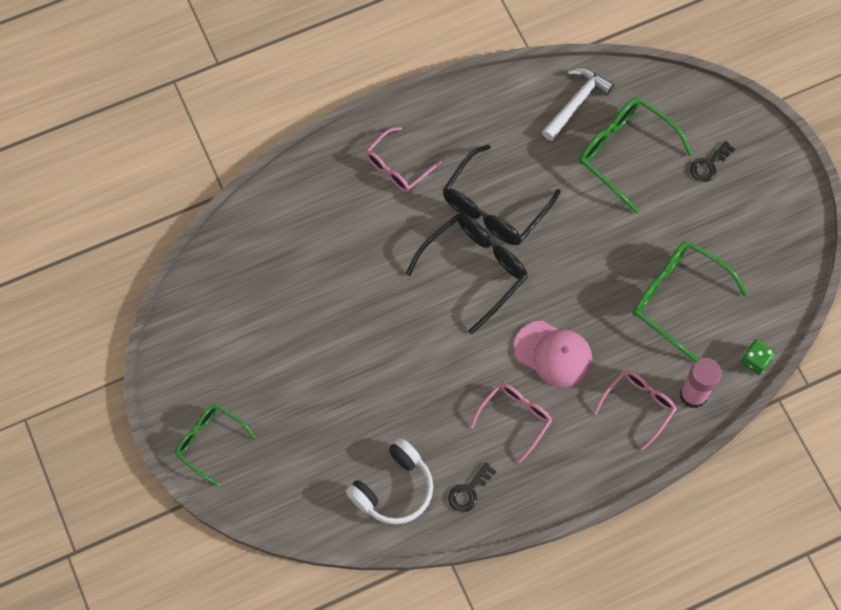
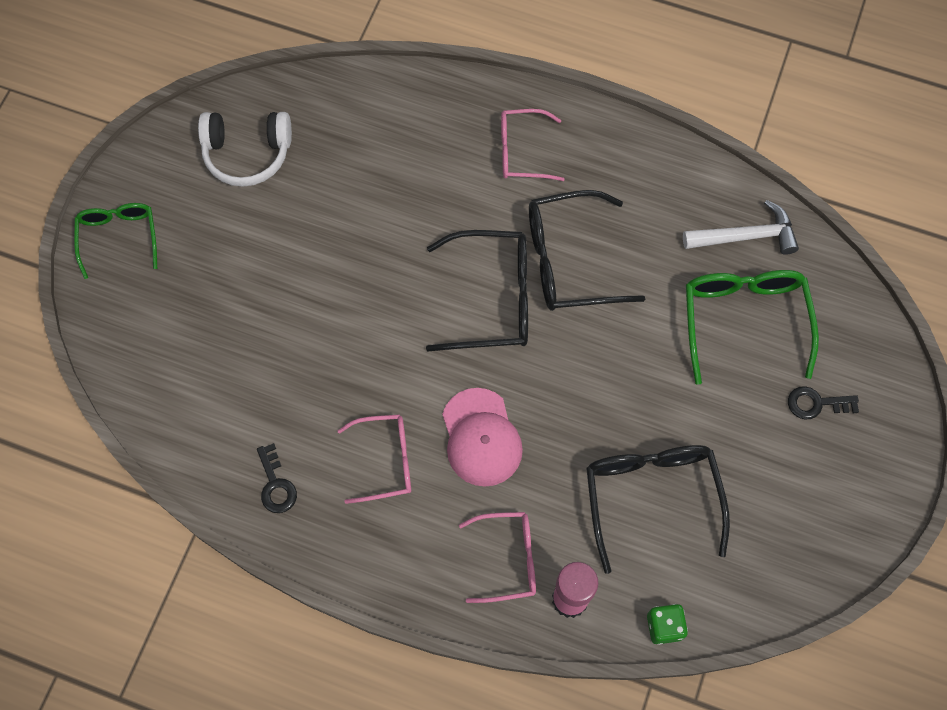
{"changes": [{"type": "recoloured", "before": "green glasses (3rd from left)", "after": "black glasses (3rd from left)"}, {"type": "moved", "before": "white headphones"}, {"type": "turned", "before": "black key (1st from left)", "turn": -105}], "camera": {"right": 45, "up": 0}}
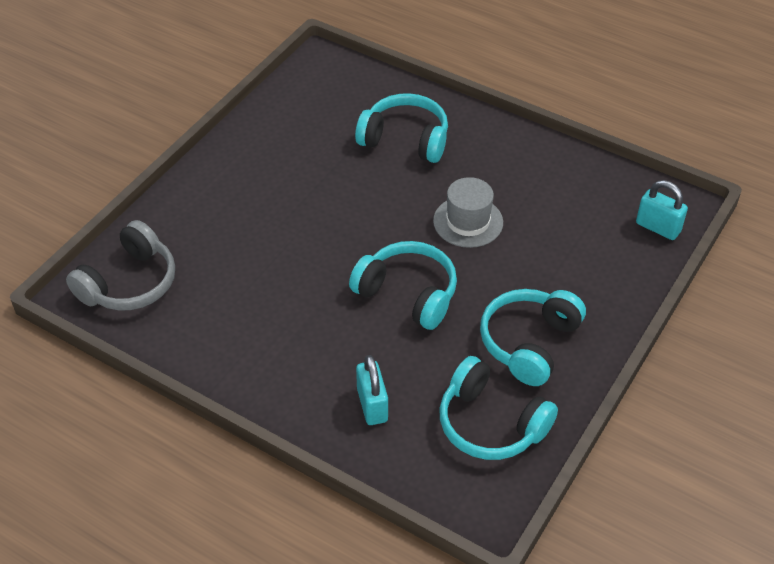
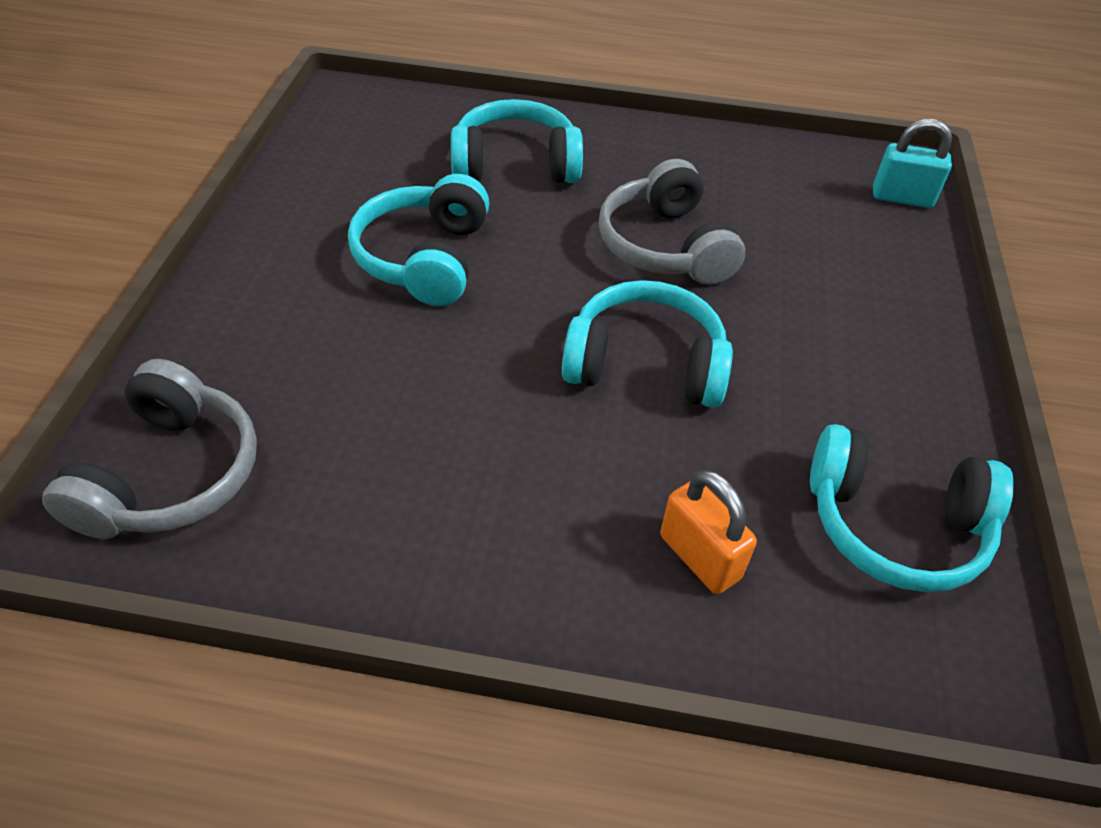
{"changes": [{"type": "replaced", "before": "grey hat", "after": "grey headphones (2nd from left)"}, {"type": "moved", "before": "turquoise headphones (4th from left in the first image)", "after": "turquoise headphones (1st from left)"}, {"type": "recoloured", "before": "turquoise padlock (1st from left)", "after": "orange padlock"}], "camera": {"right": -25, "up": 0}}
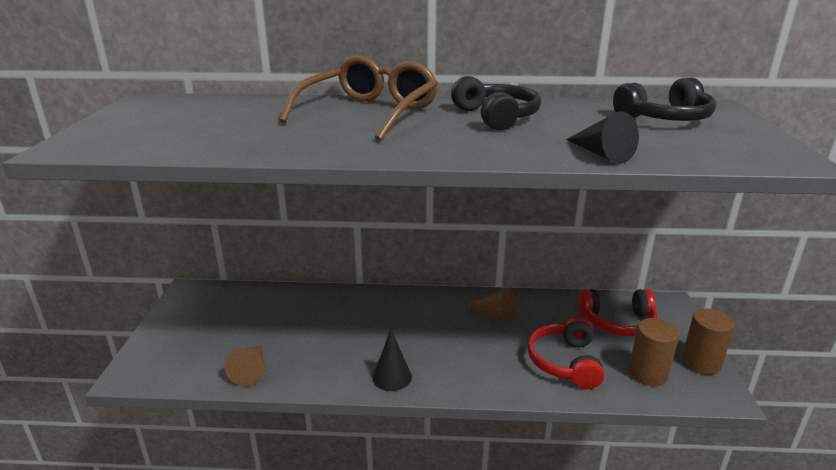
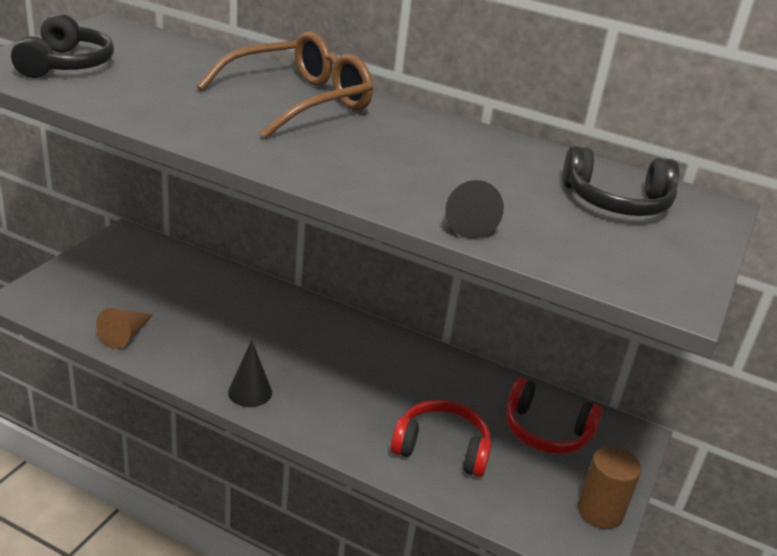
{"changes": [{"type": "moved", "before": "black headphones (1st from left)"}, {"type": "removed", "before": "brown cone (2nd from left)"}, {"type": "turned", "before": "red headphones (1st from left)", "turn": 75}, {"type": "removed", "before": "brown cylinder (1st from left)"}], "camera": {"right": 20, "up": 5}}
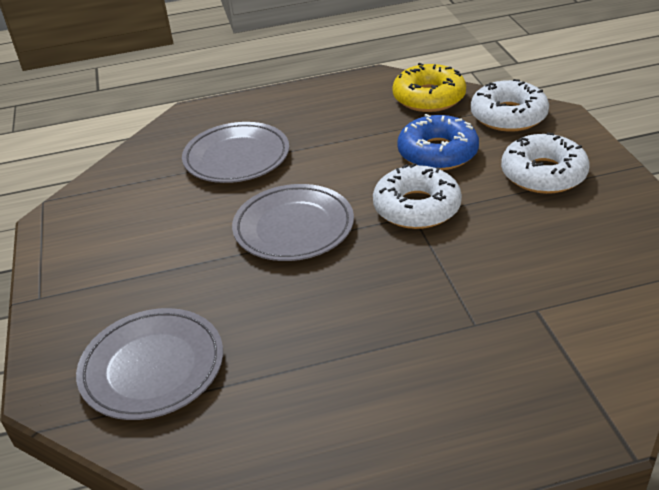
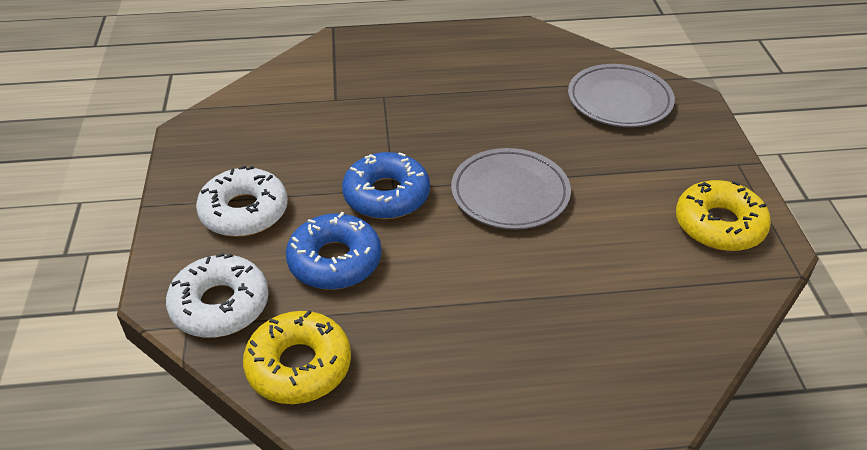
{"changes": [{"type": "removed", "before": "grey plate (2nd from left)"}, {"type": "recoloured", "before": "white donut (1st from left)", "after": "blue donut (2nd from left)"}, {"type": "added", "after": "yellow donut (2nd from left)"}], "camera": {"right": -175, "up": 5}}
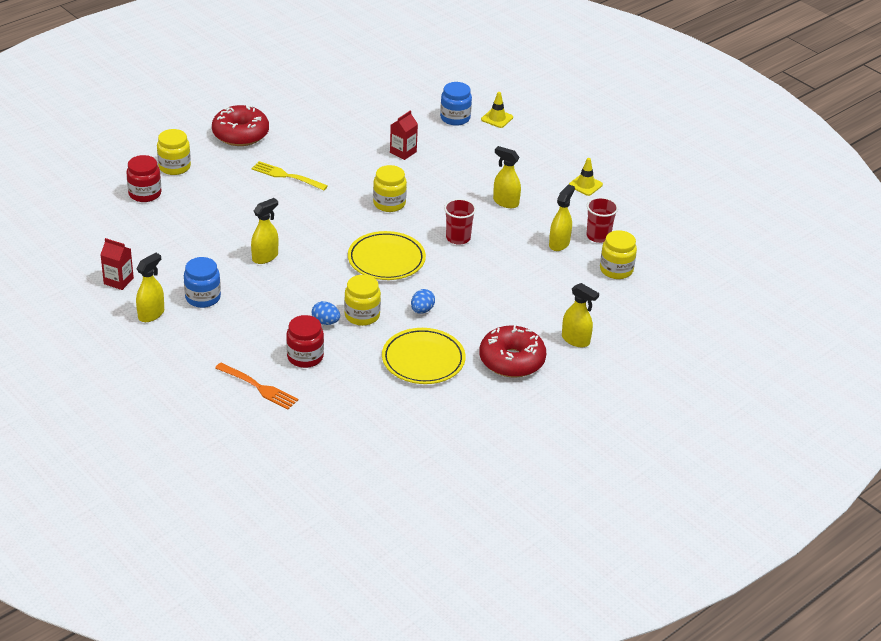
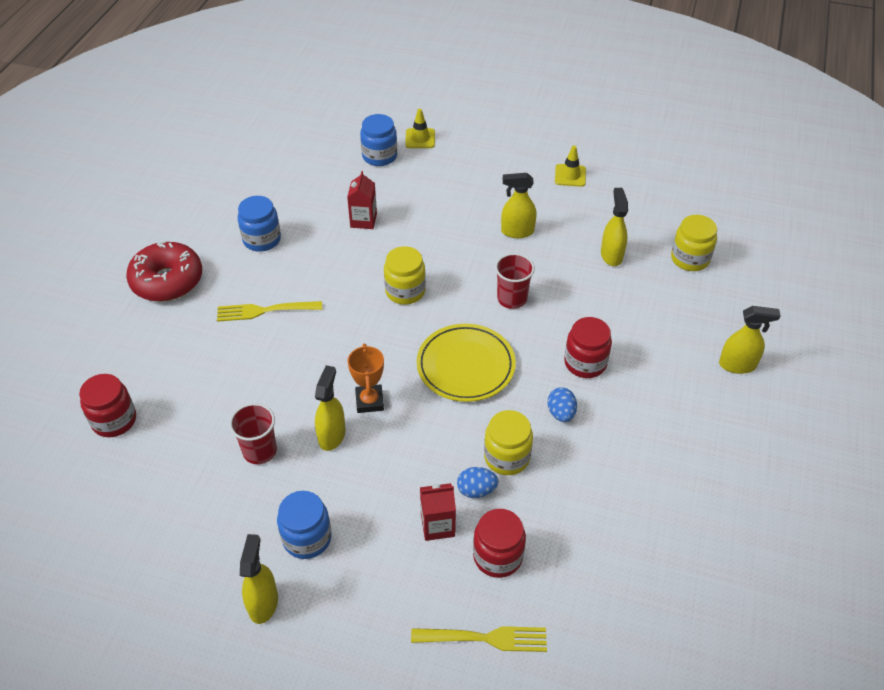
{"changes": [{"type": "removed", "before": "yellow jar (1st from left)"}, {"type": "moved", "before": "red cup (2nd from left in the first image)", "after": "red cup (1st from left)"}, {"type": "moved", "before": "red carton (1st from left in the first image)", "after": "red carton (2nd from left)"}, {"type": "removed", "before": "red donut (2nd from left)"}, {"type": "removed", "before": "yellow plate (2nd from left)"}, {"type": "recoloured", "before": "orange fork", "after": "yellow fork (2nd from left)"}, {"type": "added", "after": "blue jar (1st from left)"}, {"type": "added", "after": "red jar (3rd from left)"}, {"type": "added", "after": "orange trophy"}], "camera": {"right": -30, "up": 10}}
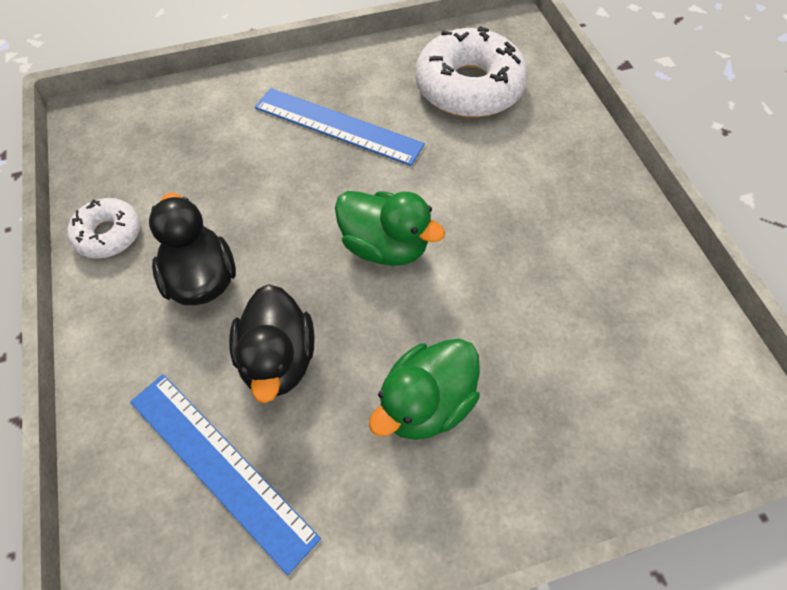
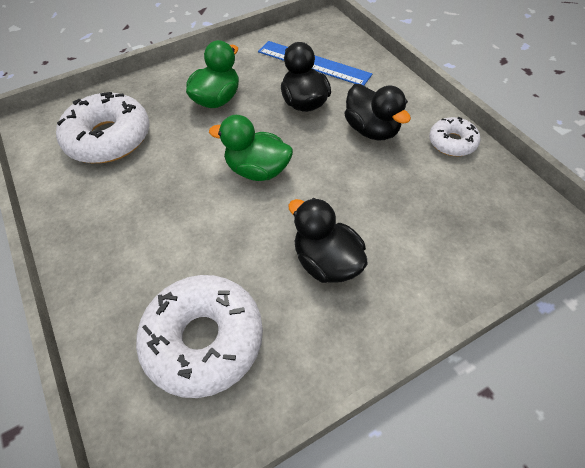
{"changes": [{"type": "replaced", "before": "blue ruler (2nd from left)", "after": "black duck (2nd from left)"}, {"type": "added", "after": "white donut (1st from left)"}], "camera": {"right": 170, "up": -5}}
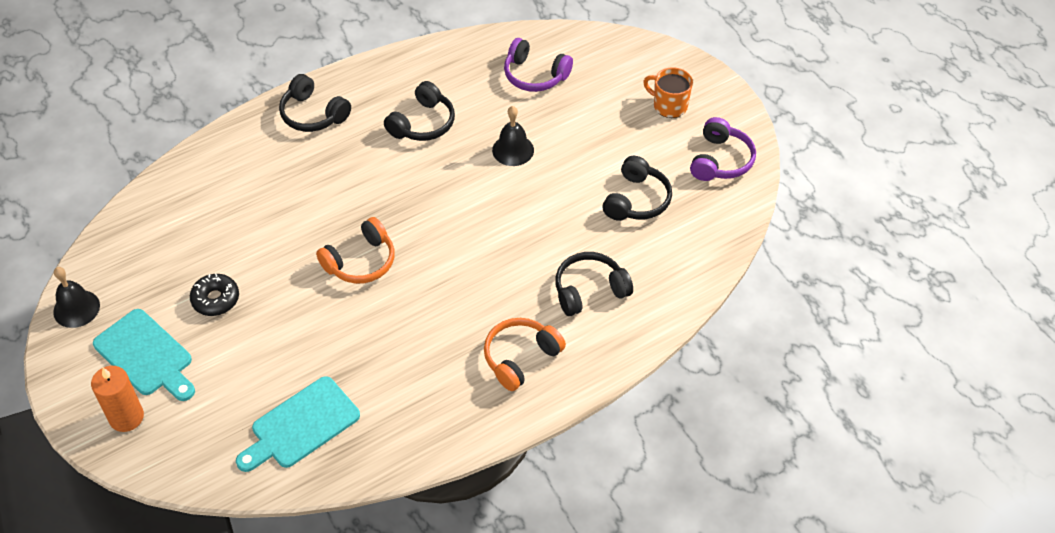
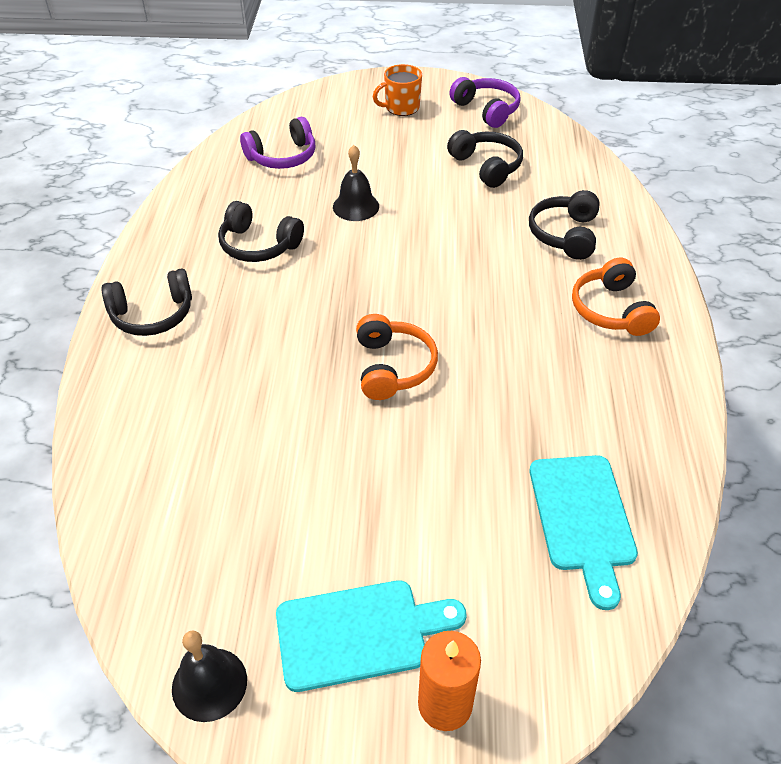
{"changes": [{"type": "turned", "before": "black headphones (2nd from left)", "turn": 135}, {"type": "removed", "before": "black donut"}], "camera": {"right": -55, "up": -5}}
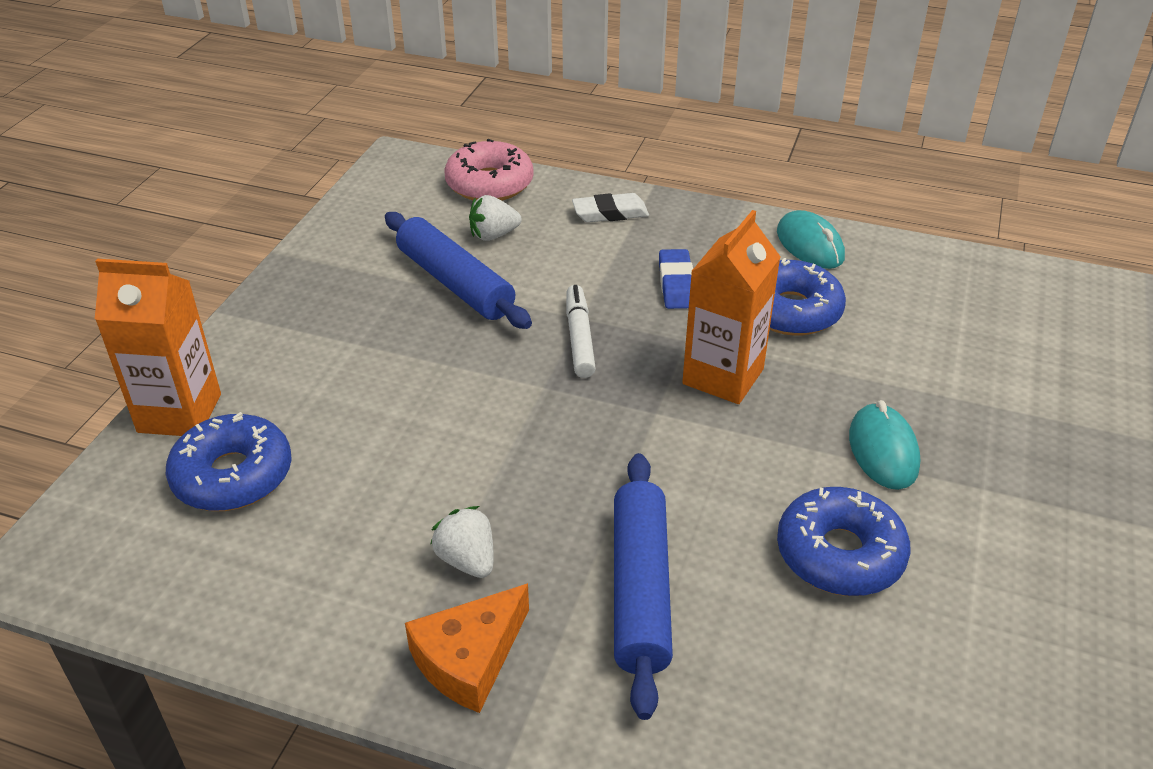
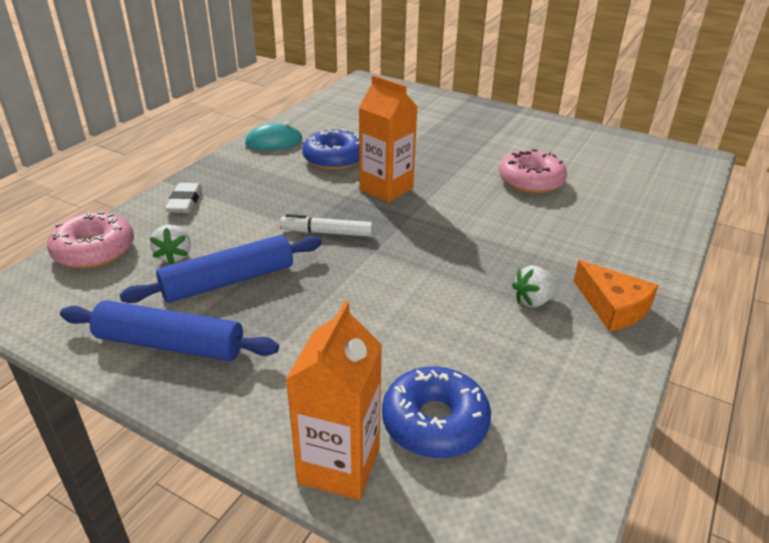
{"changes": [{"type": "removed", "before": "blue eraser"}, {"type": "removed", "before": "turquoise mouse (2nd from left)"}, {"type": "moved", "before": "blue rolling pin (2nd from left in the first image)", "after": "blue rolling pin (1st from left)"}, {"type": "recoloured", "before": "blue donut (3rd from left)", "after": "pink donut (2nd from left)"}], "camera": {"right": -80, "up": -5}}
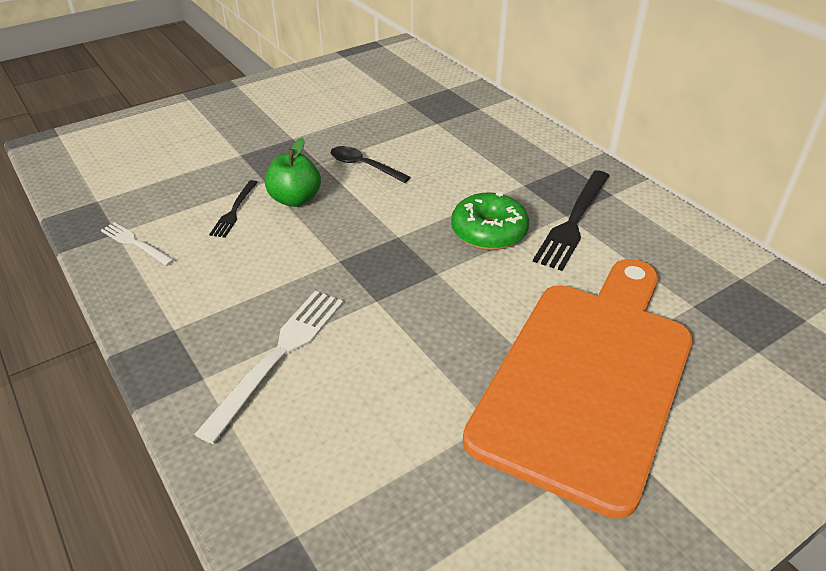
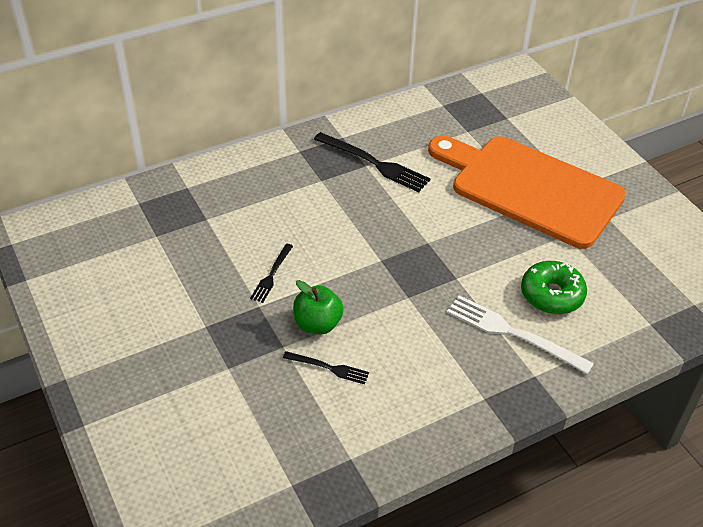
{"changes": [{"type": "replaced", "before": "black spoon", "after": "black fork (1st from left)"}, {"type": "moved", "before": "green donut"}, {"type": "removed", "before": "white fork (1st from left)"}], "camera": {"right": -85, "up": 5}}
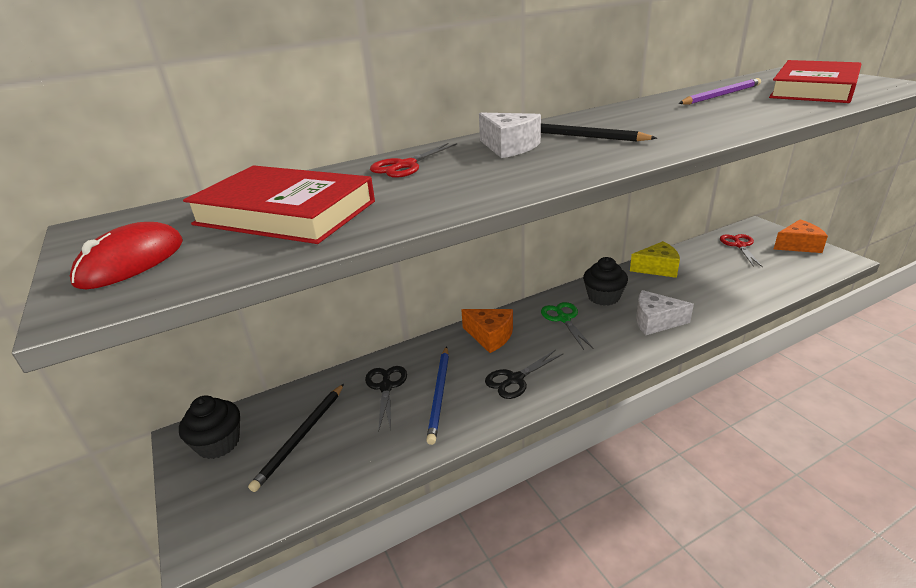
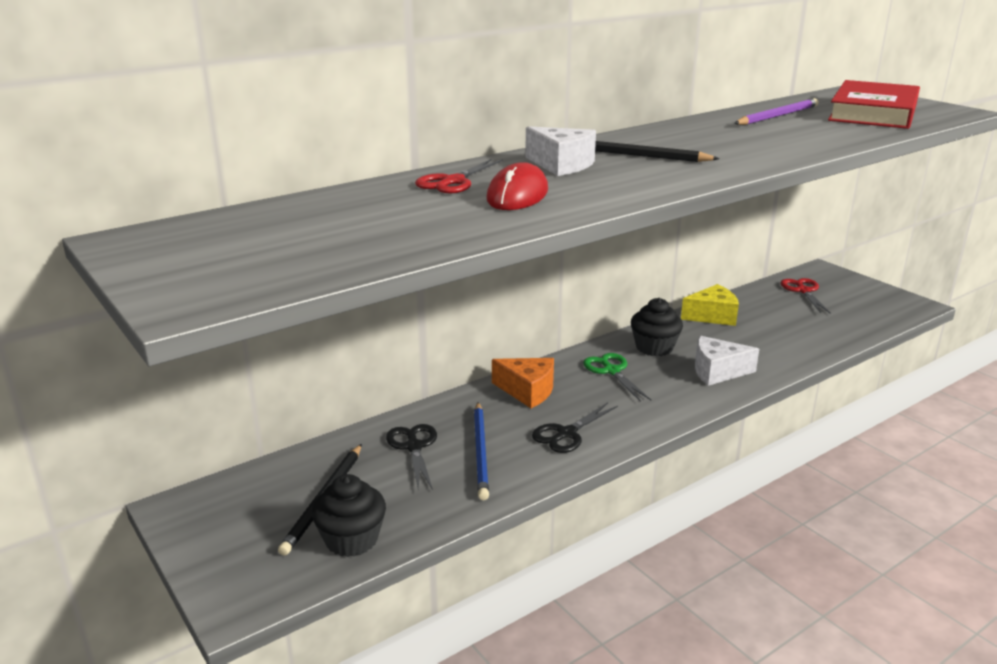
{"changes": [{"type": "removed", "before": "red book (1st from left)"}, {"type": "removed", "before": "orange cheese (2nd from left)"}, {"type": "moved", "before": "red mouse"}, {"type": "moved", "before": "black cupcake (1st from left)"}], "camera": {"right": -10, "up": -5}}
